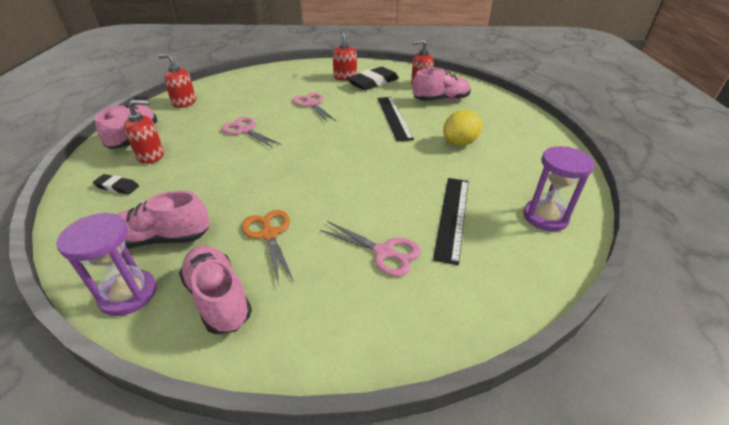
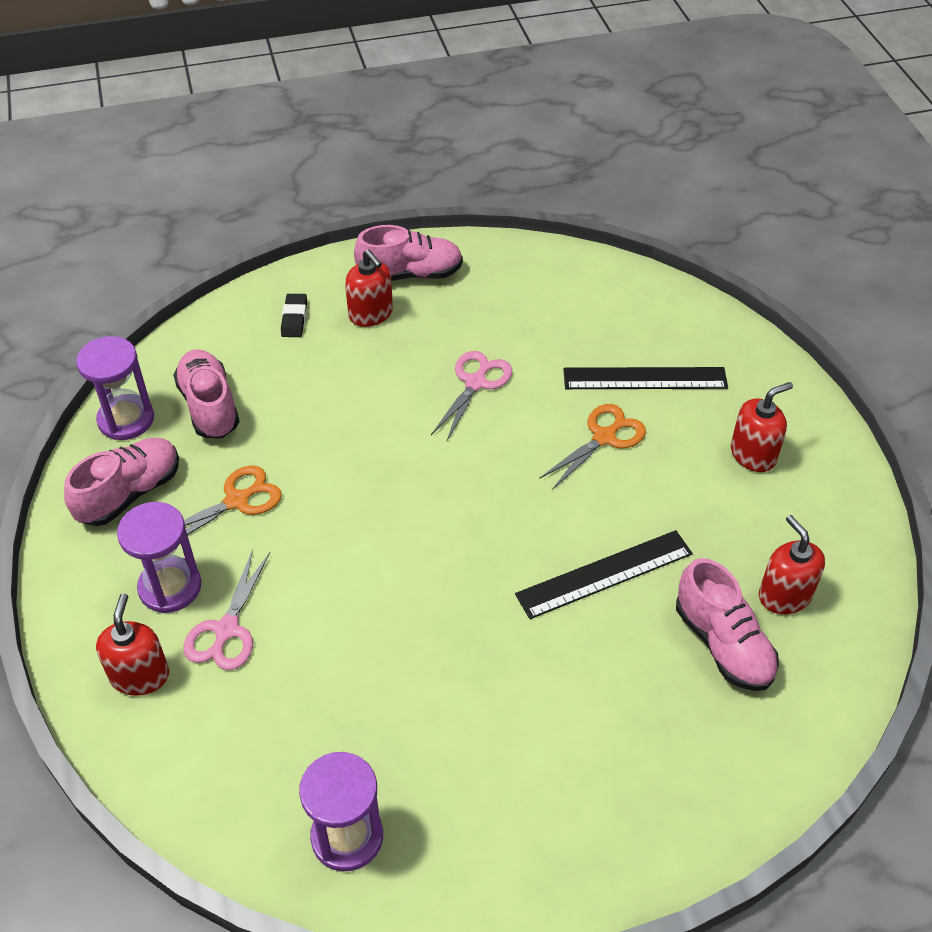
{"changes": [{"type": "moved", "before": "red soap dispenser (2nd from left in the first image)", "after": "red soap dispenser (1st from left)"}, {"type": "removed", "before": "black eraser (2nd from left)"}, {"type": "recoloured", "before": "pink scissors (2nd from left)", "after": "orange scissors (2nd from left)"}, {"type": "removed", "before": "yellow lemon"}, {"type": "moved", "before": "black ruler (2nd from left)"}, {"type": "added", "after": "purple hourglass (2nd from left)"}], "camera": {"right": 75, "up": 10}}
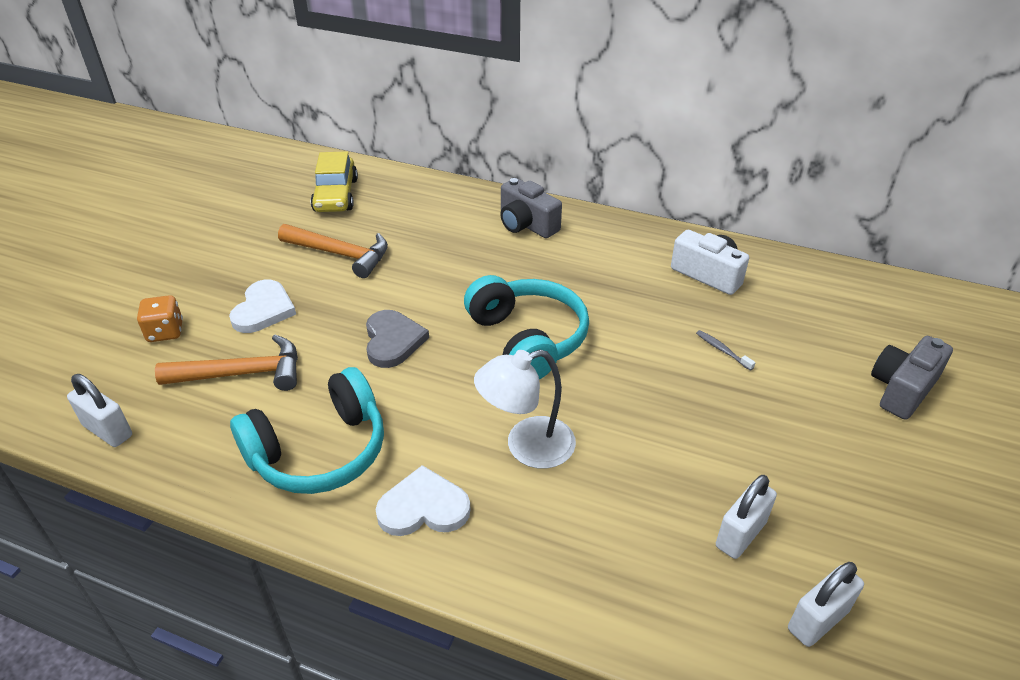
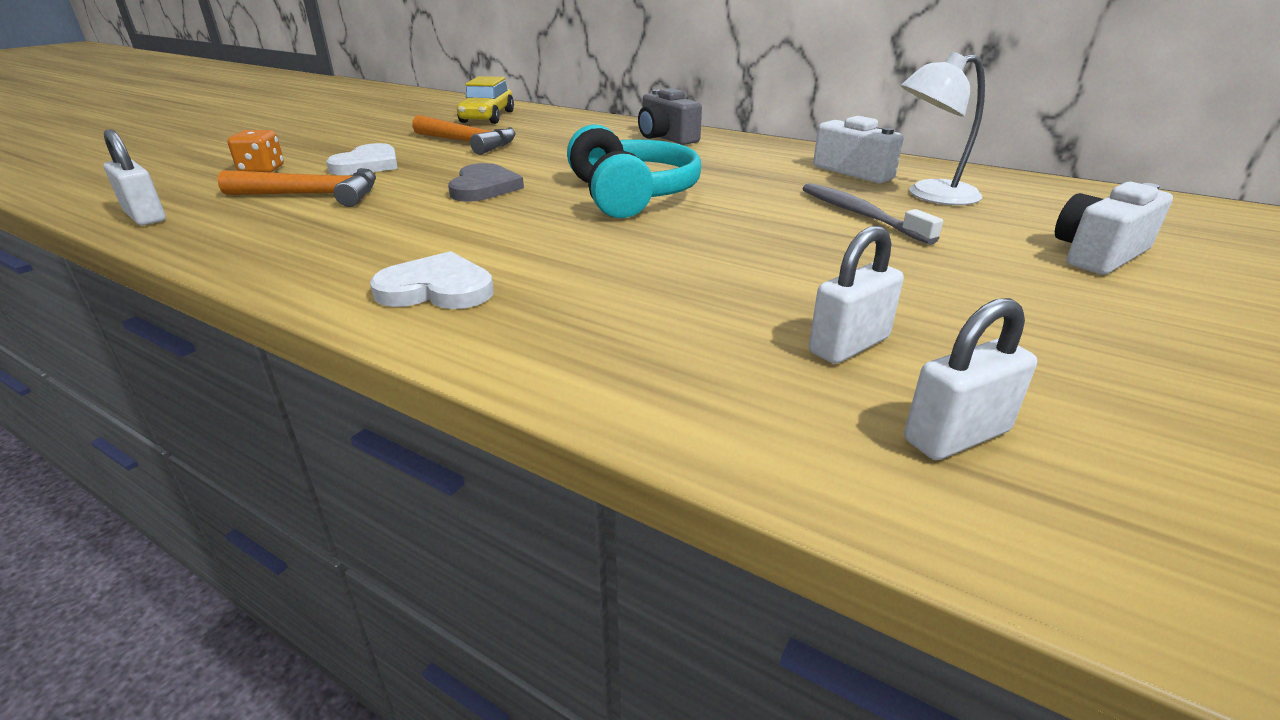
{"changes": [{"type": "resized", "before": "grey toothbrush", "scale": 2.0}, {"type": "recoloured", "before": "grey camera (2nd from left)", "after": "white camera (2nd from left)"}, {"type": "moved", "before": "white lamp"}, {"type": "removed", "before": "turquoise headphones (1st from left)"}], "camera": {"right": 10, "up": -10}}
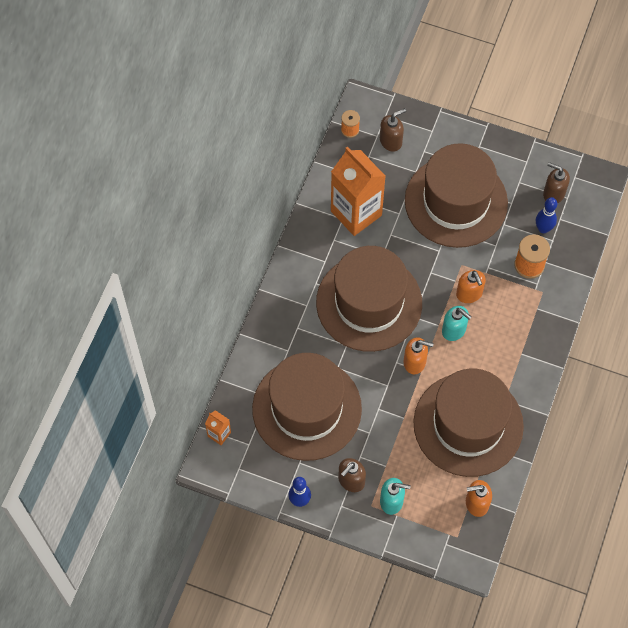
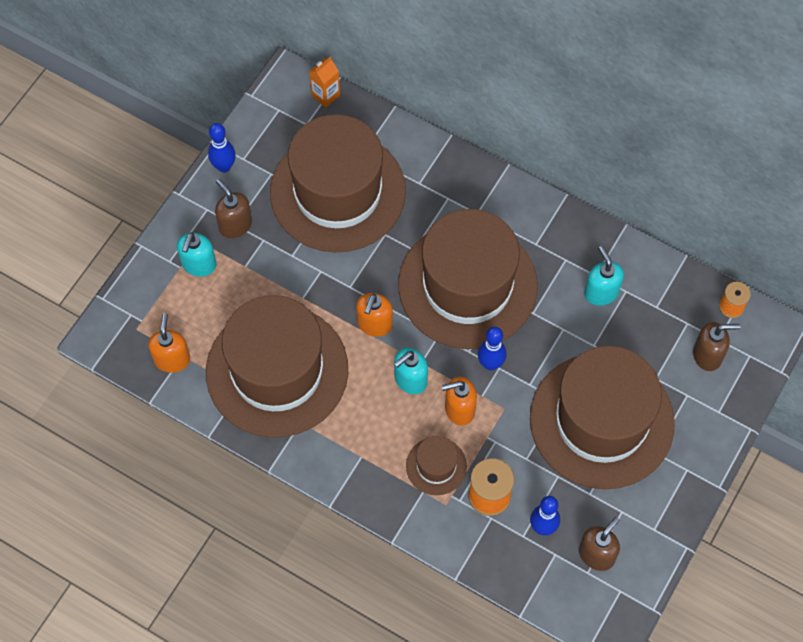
{"changes": [{"type": "turned", "before": "brown soap dispenser (2nd from left in the first image)", "turn": -75}, {"type": "replaced", "before": "orange carton (2nd from left)", "after": "turquoise soap dispenser (3rd from left)"}, {"type": "added", "after": "blue bowling pin (2nd from left)"}, {"type": "added", "after": "brown hat (3rd from left)"}], "camera": {"right": 100, "up": 0}}
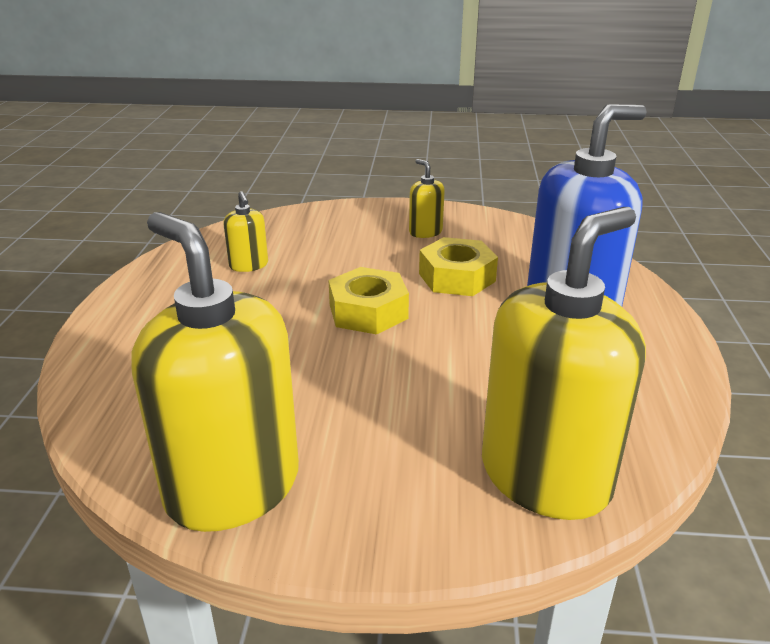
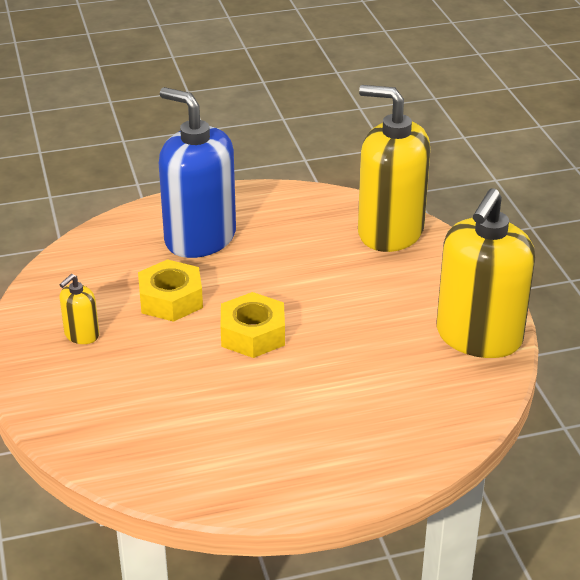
{"changes": [{"type": "removed", "before": "yellow soap dispenser (2nd from left)"}], "camera": {"right": -110, "up": 5}}
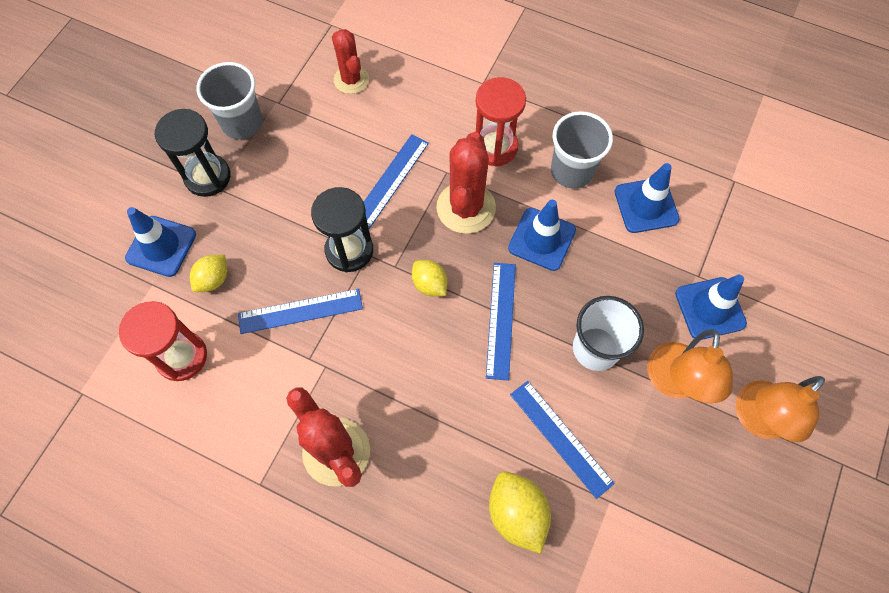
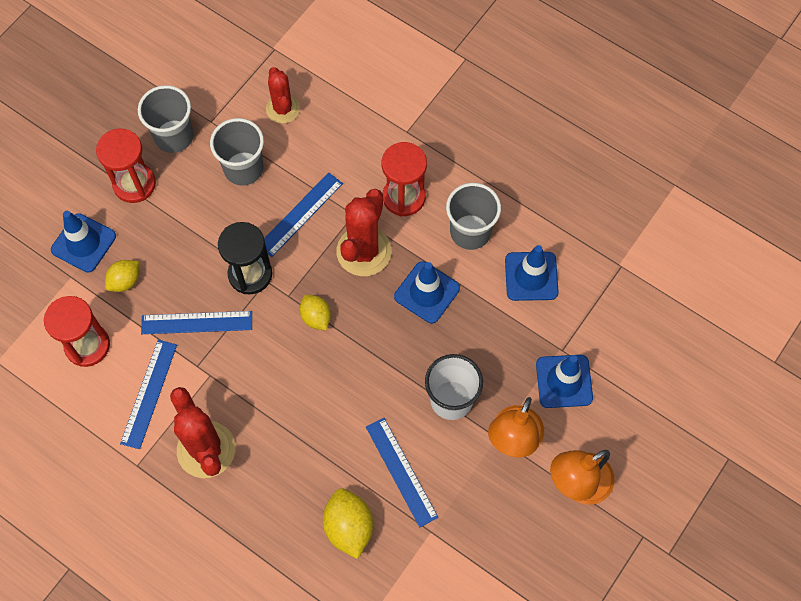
{"changes": [{"type": "recoloured", "before": "black hourglass (1st from left)", "after": "red hourglass (2nd from left)"}, {"type": "moved", "before": "blue ruler (3rd from left in the first image)", "after": "blue ruler (1st from left)"}, {"type": "added", "after": "grey cup (2nd from left)"}], "camera": {"right": 10, "up": 0}}
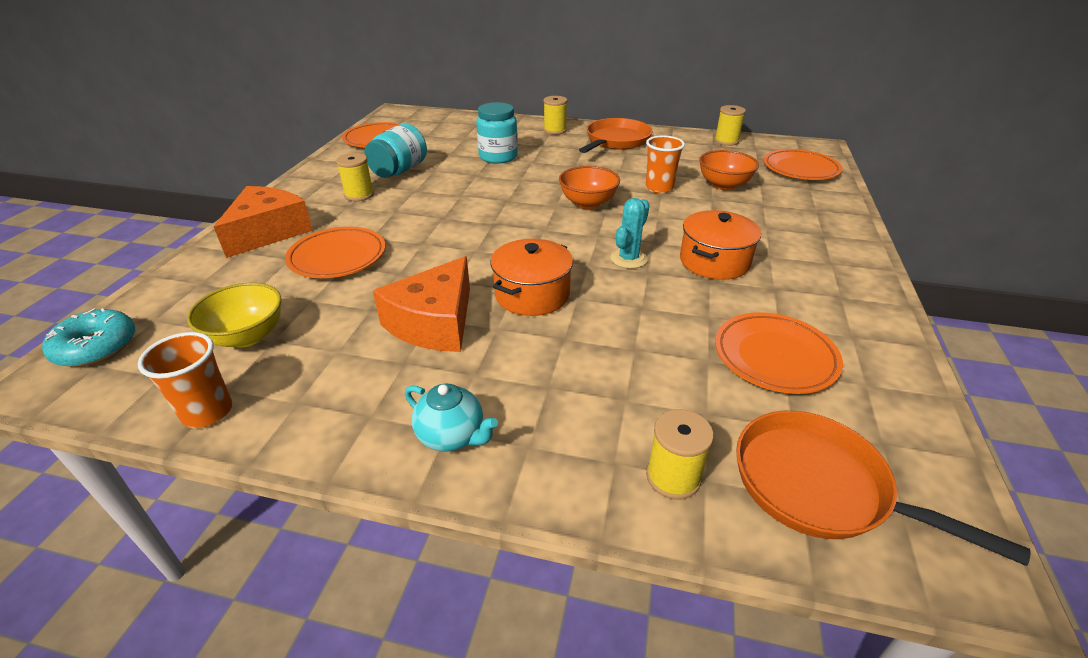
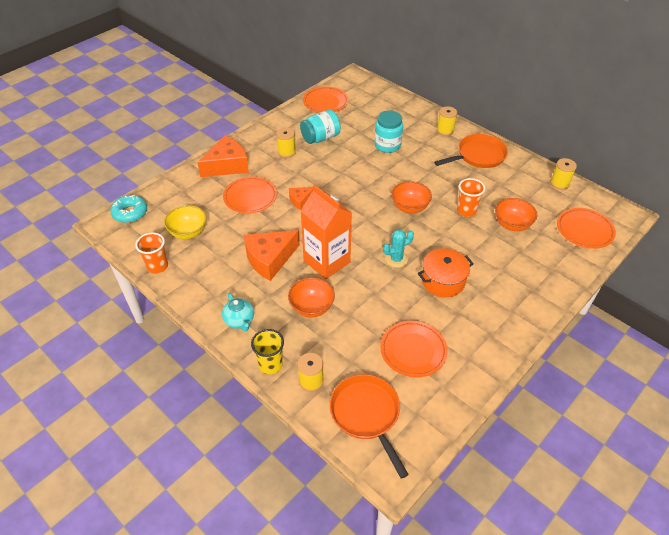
{"changes": [{"type": "replaced", "before": "orange pot (1st from left)", "after": "orange carton"}, {"type": "added", "after": "orange cheese (3rd from left)"}, {"type": "added", "after": "orange bowl (1st from left)"}, {"type": "added", "after": "yellow cup"}], "camera": {"right": 30, "up": 10}}
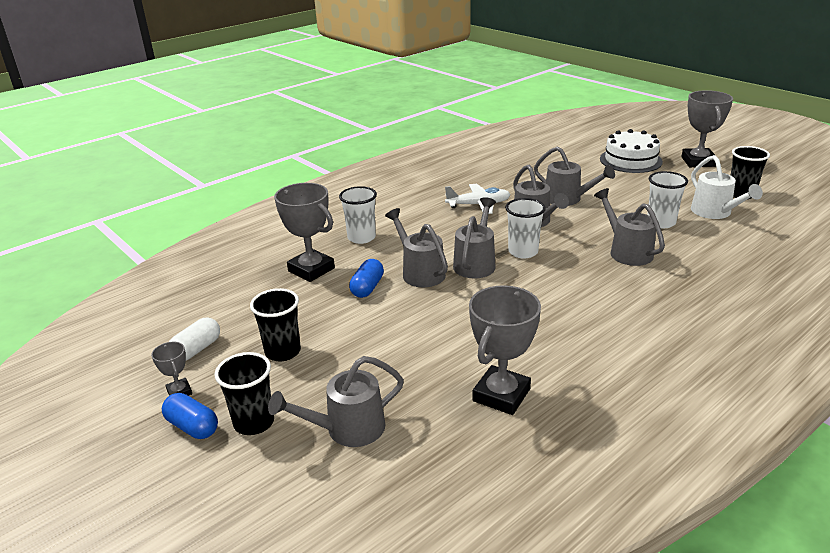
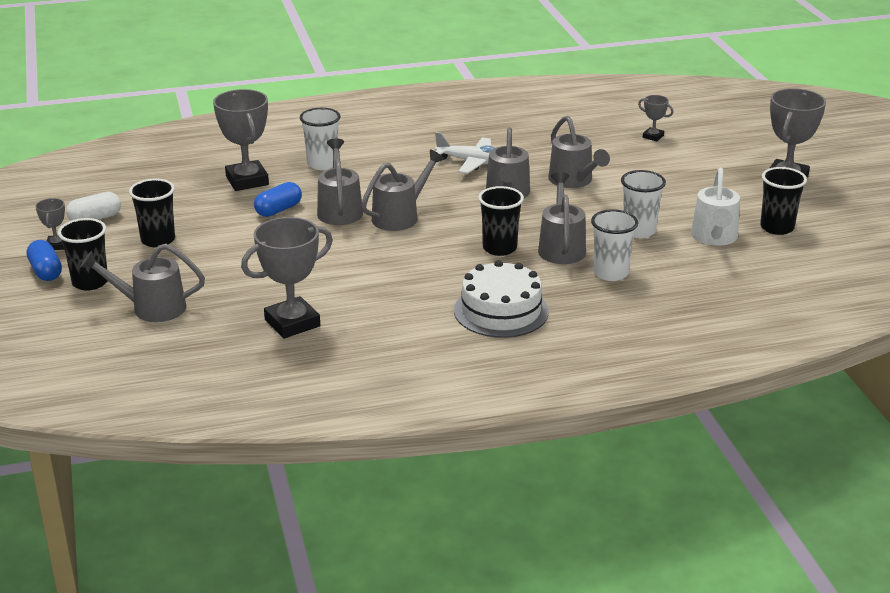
{"changes": [{"type": "moved", "before": "white cake"}, {"type": "moved", "before": "white cup (2nd from left)"}, {"type": "added", "after": "grey trophy (4th from left)"}, {"type": "added", "after": "black cup (3rd from left)"}], "camera": {"right": 25, "up": 0}}
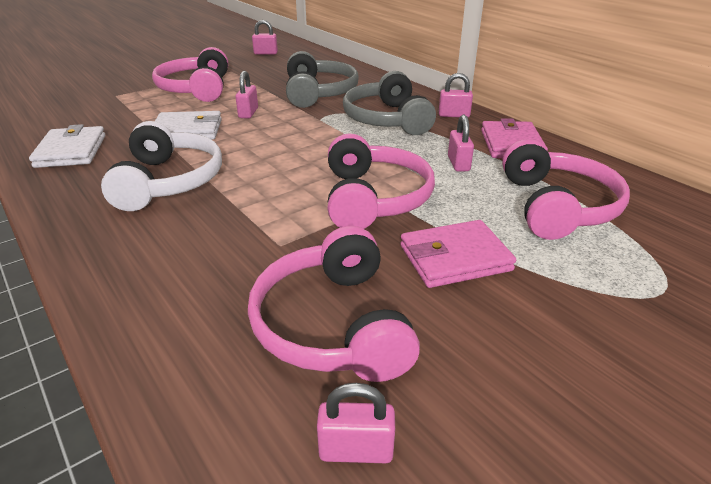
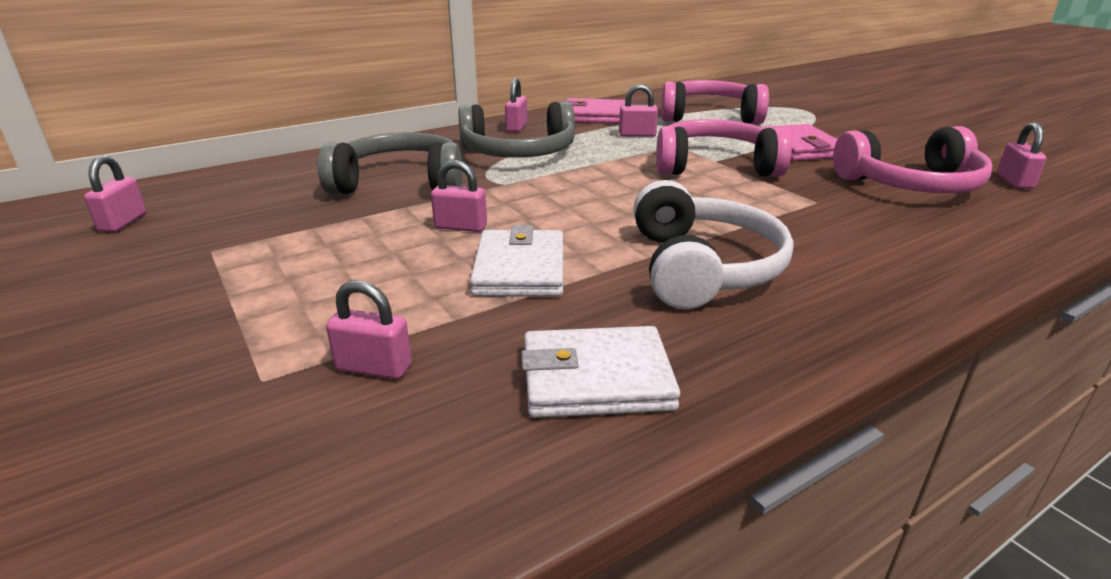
{"changes": [{"type": "removed", "before": "pink headphones (1st from left)"}, {"type": "turned", "before": "white headphones", "turn": 90}, {"type": "added", "after": "pink padlock (2nd from left)"}], "camera": {"right": -85, "up": -5}}
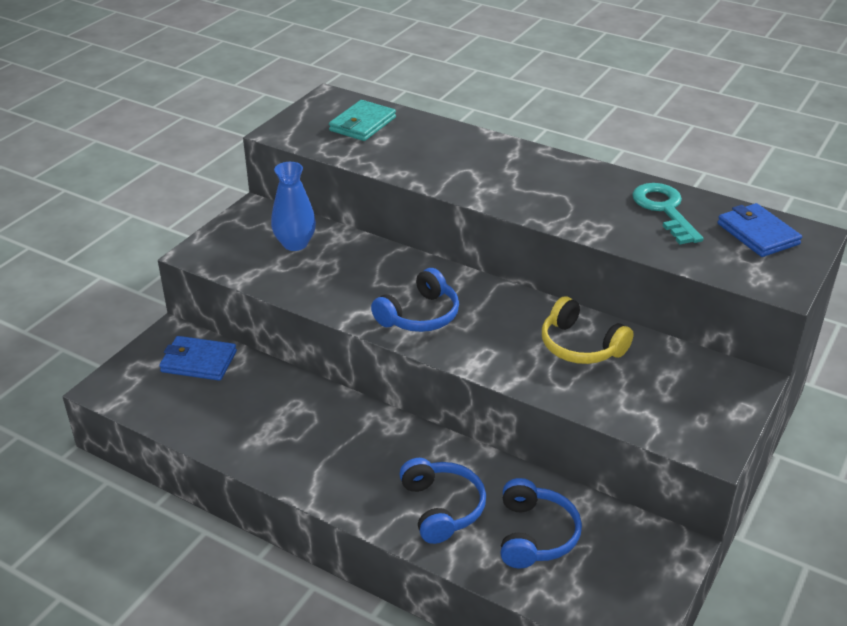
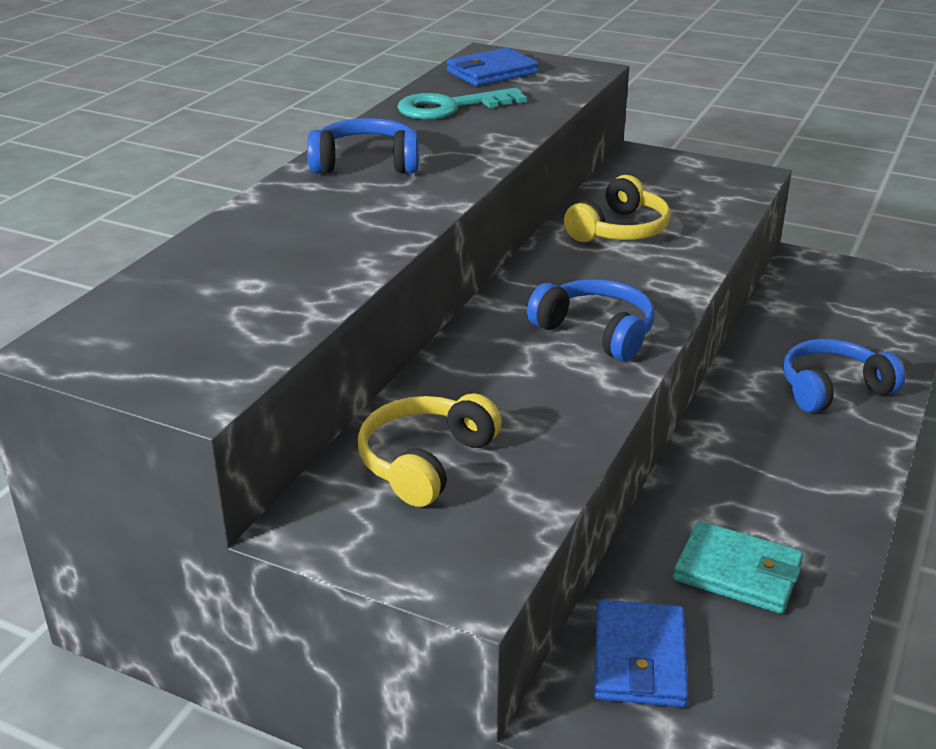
{"changes": [{"type": "moved", "before": "turquoise wallet"}, {"type": "replaced", "before": "blue vase", "after": "yellow headphones (1st from left)"}, {"type": "moved", "before": "blue headphones (3rd from left in the first image)", "after": "blue headphones (1st from left)"}], "camera": {"right": -95, "up": -5}}
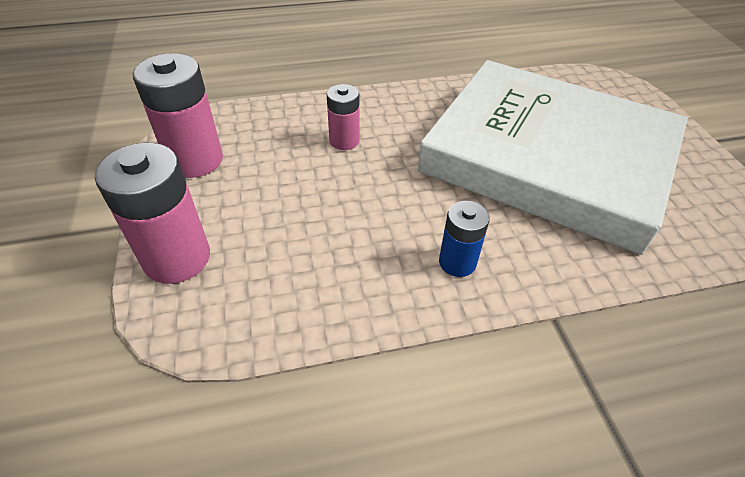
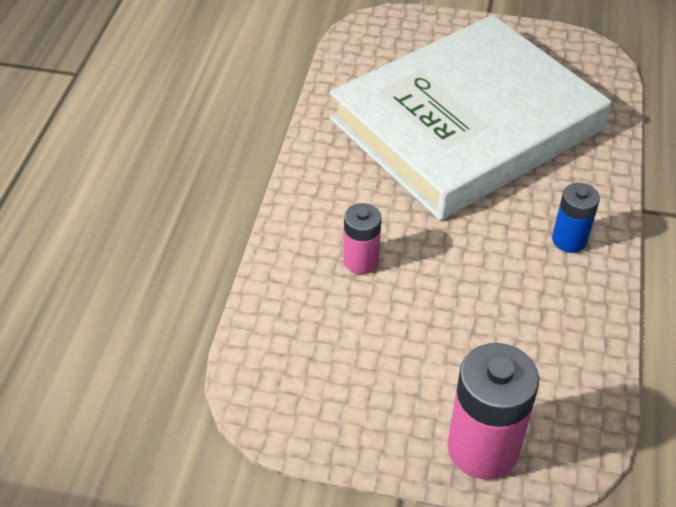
{"changes": [{"type": "removed", "before": "pink battery (2nd from left)"}], "camera": {"right": -65, "up": 0}}
